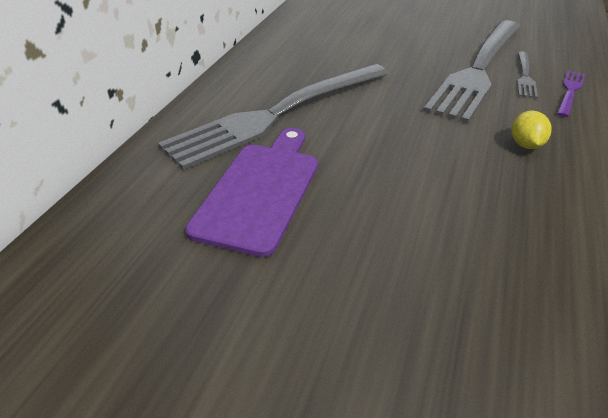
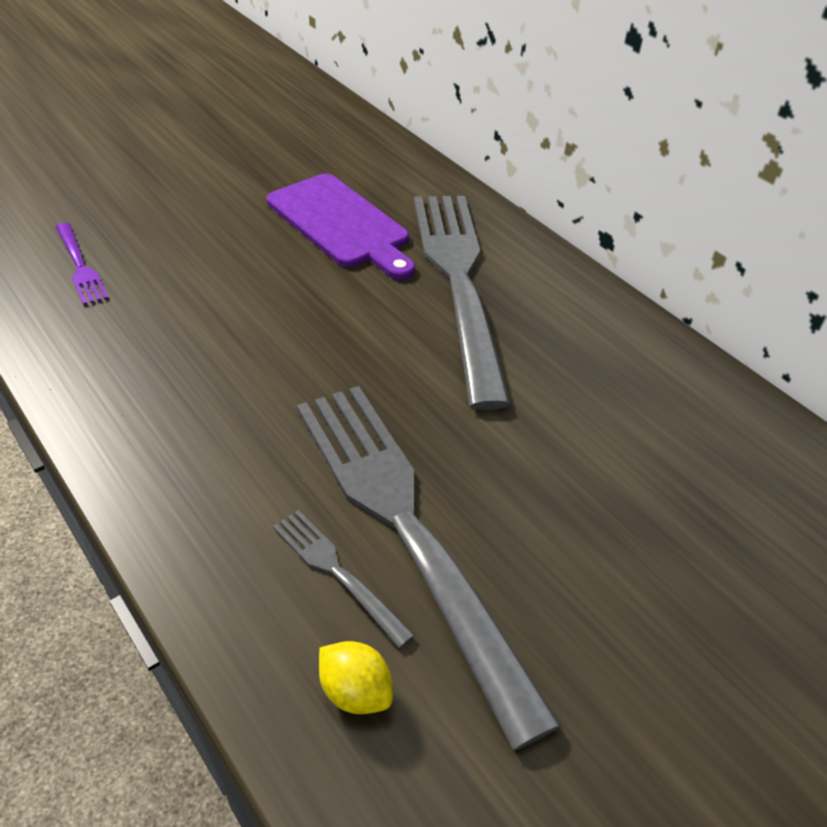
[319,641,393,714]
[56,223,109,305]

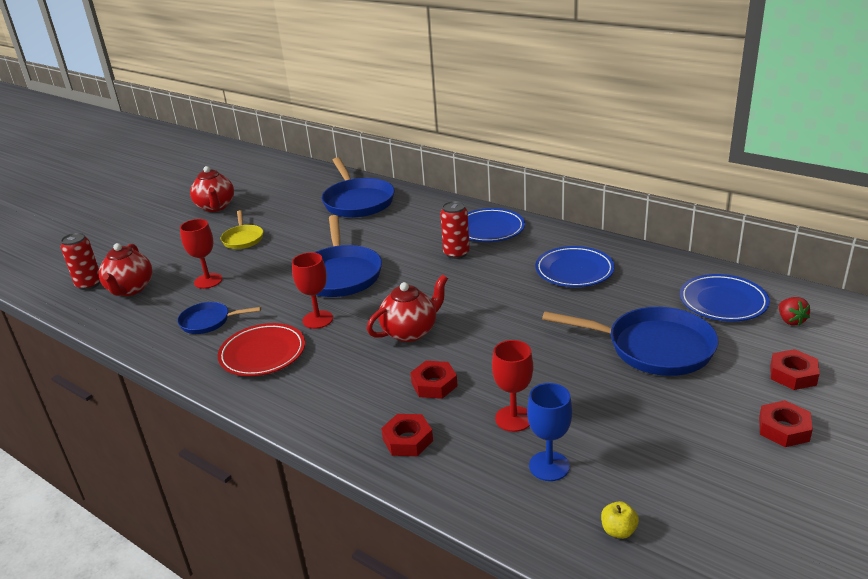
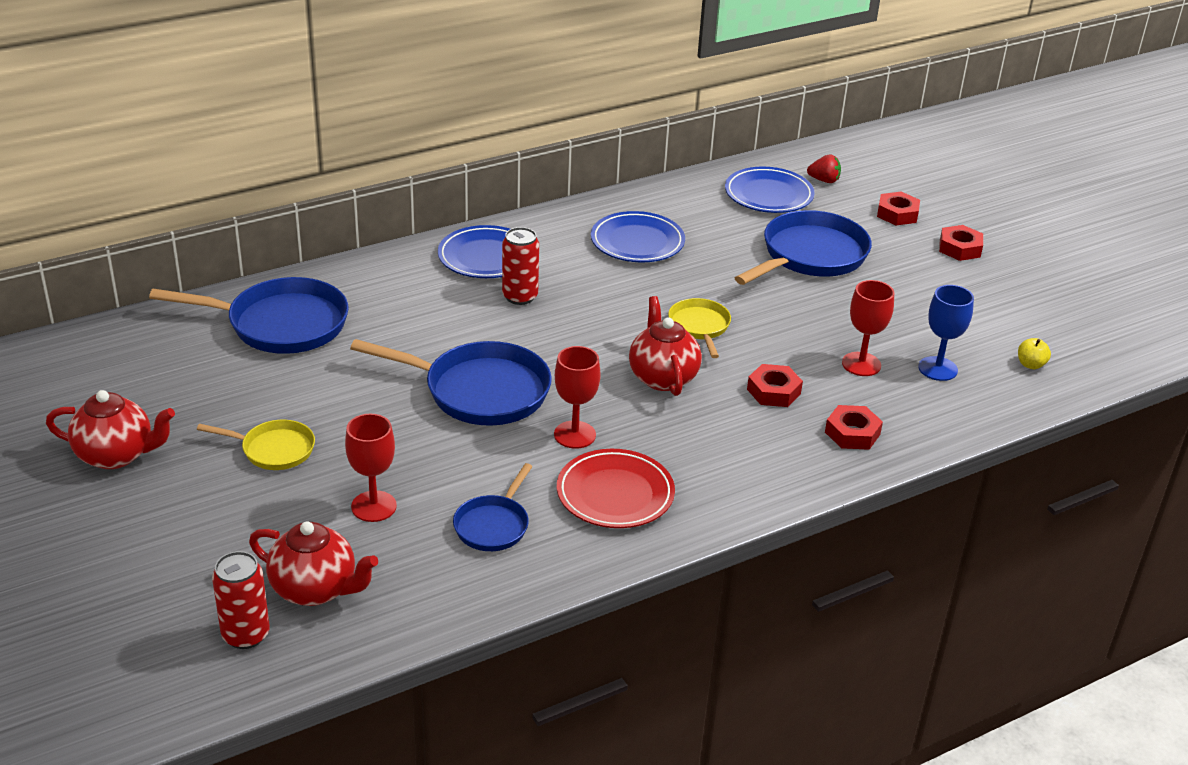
[668,298,731,358]

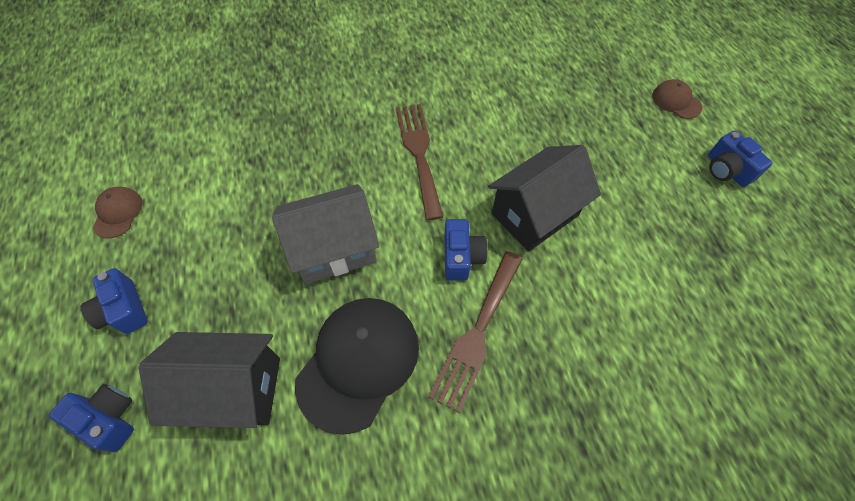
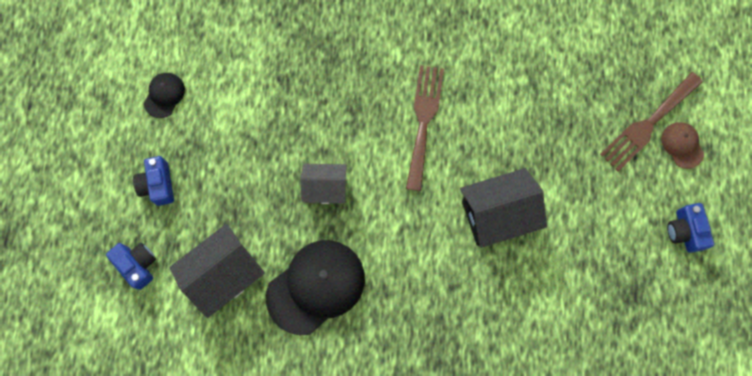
[144,73,185,118]
[169,224,265,318]
[301,164,347,204]
[600,72,703,171]
[444,219,488,281] (first image)

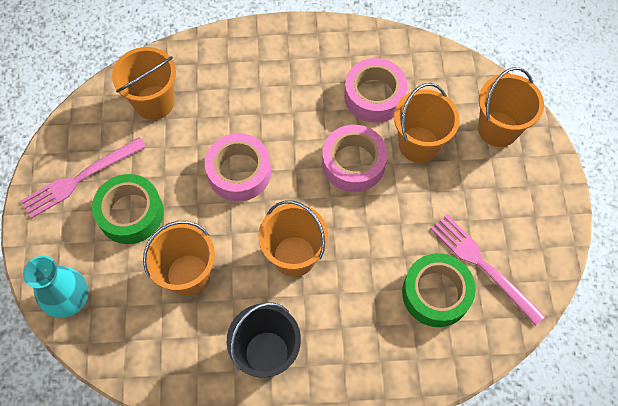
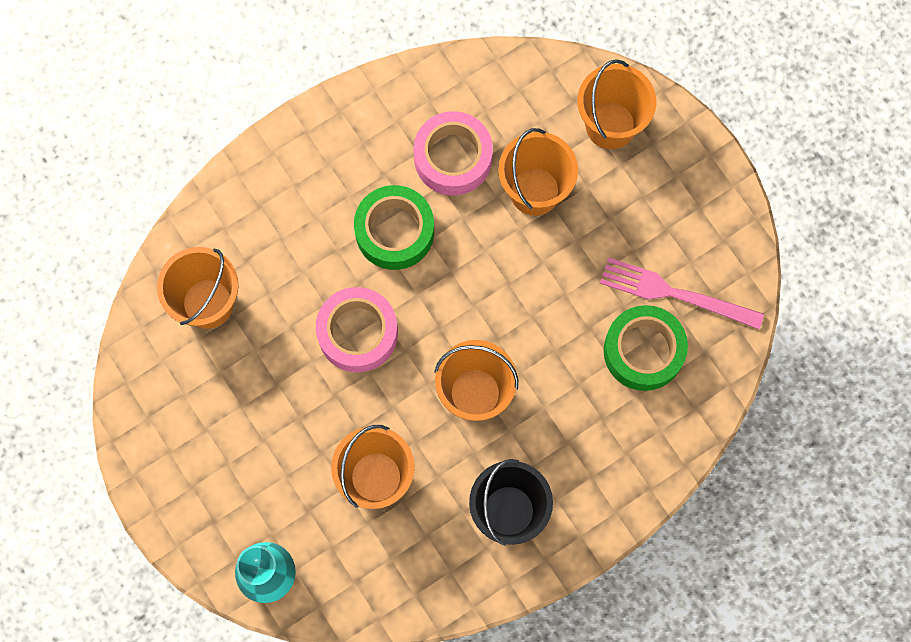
[21,137,146,219] (first image)
[354,185,434,270]
[322,125,387,192] (first image)

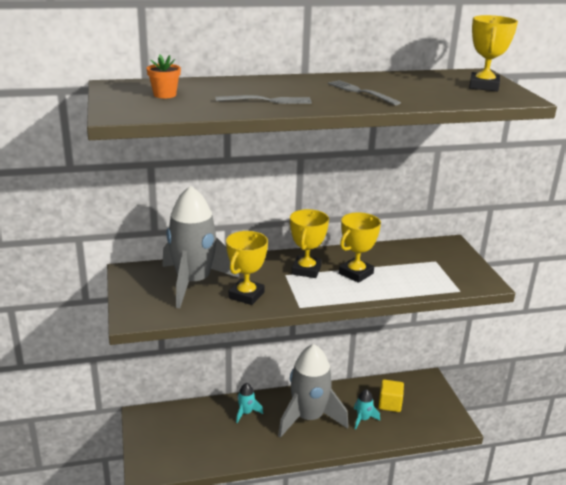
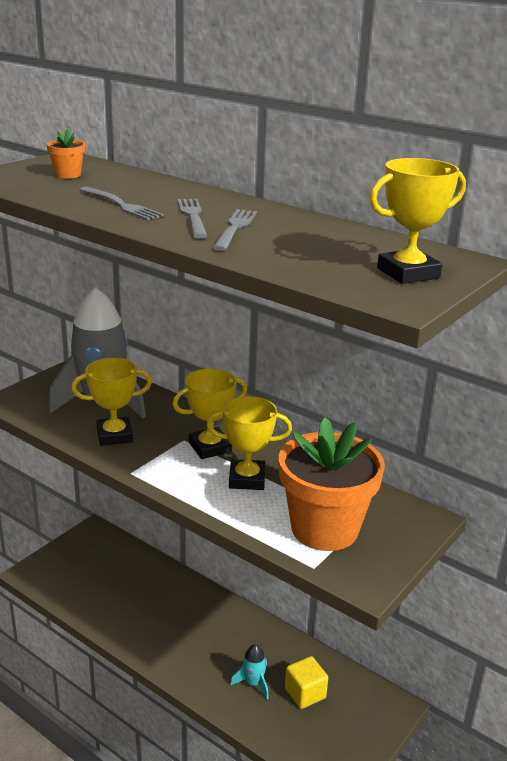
[236,383,263,423] (first image)
[278,344,349,438] (first image)
[177,199,207,238]
[279,417,385,551]

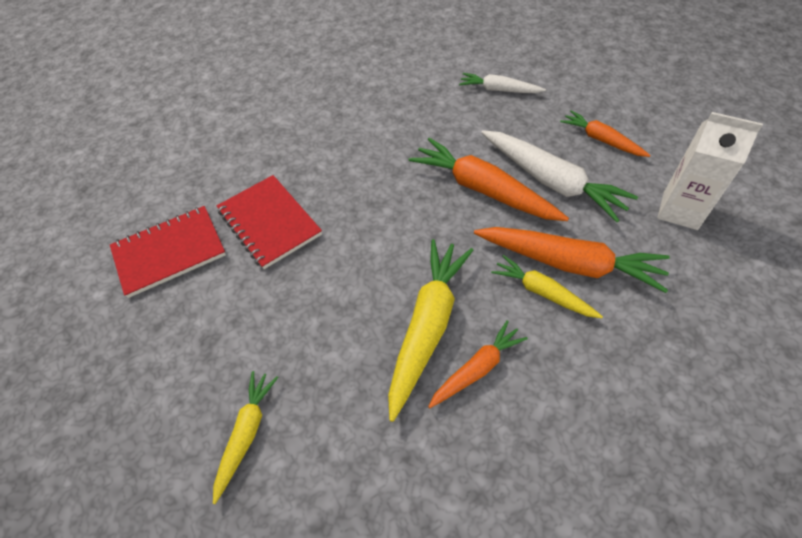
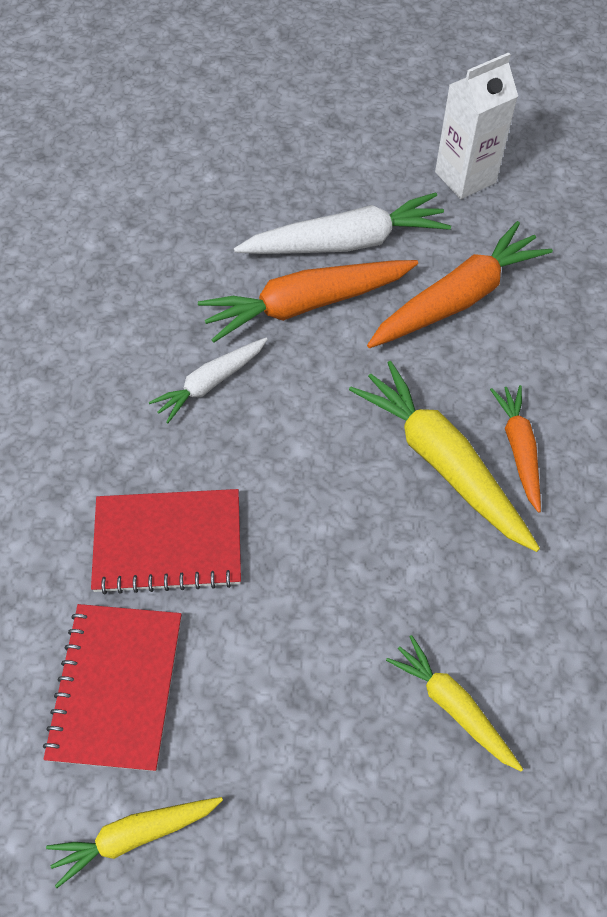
[149,338,268,423]
[46,797,223,888]
[560,110,651,157] (first image)

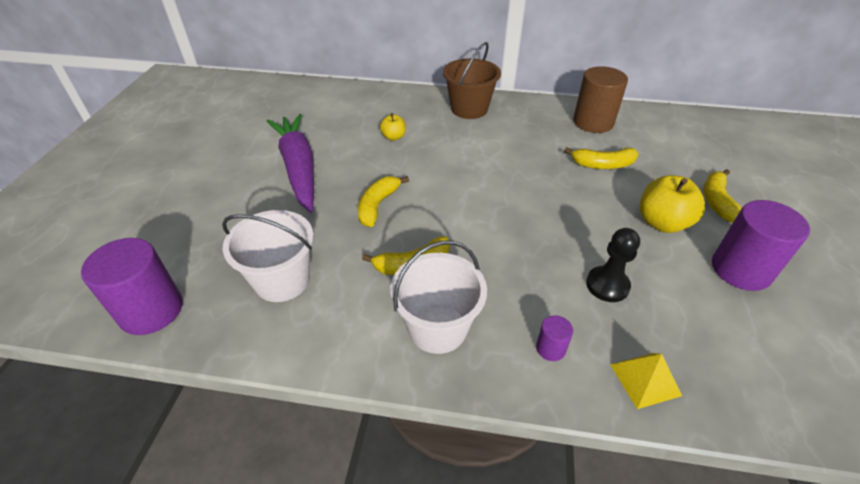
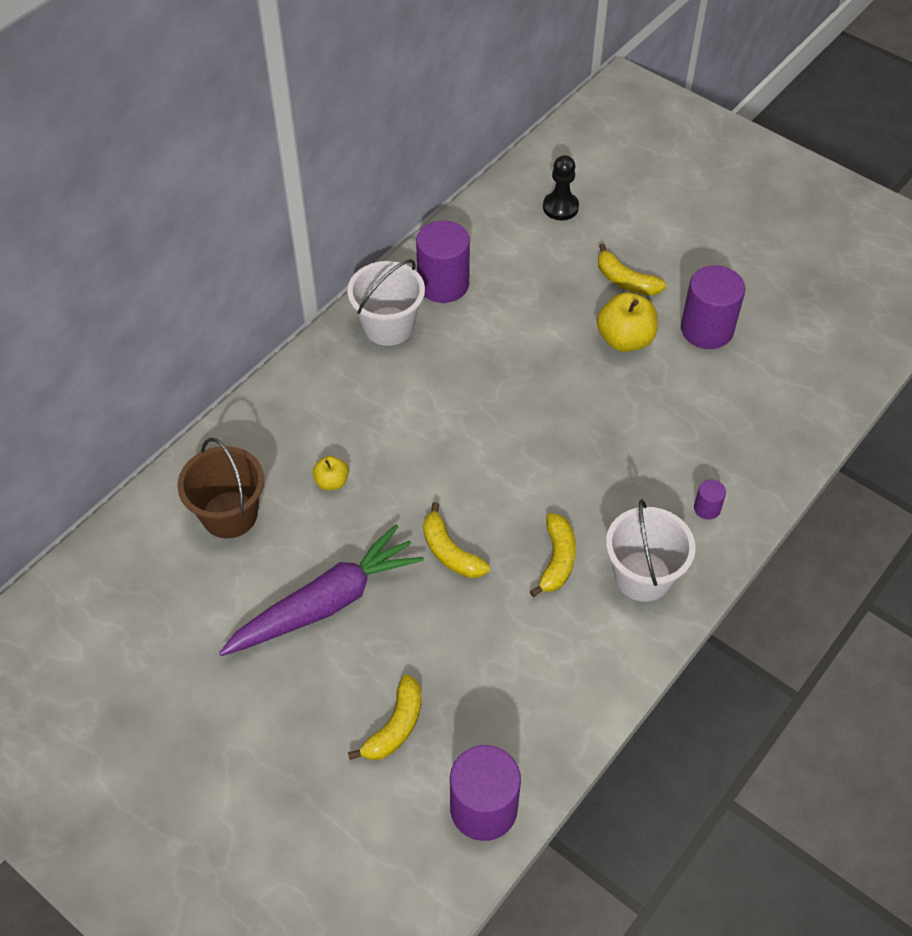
[347,259,425,346]
[219,525,424,656]
[177,438,264,539]
[348,674,421,760]
[416,220,470,303]
[543,155,579,220]
[610,353,682,409] (first image)

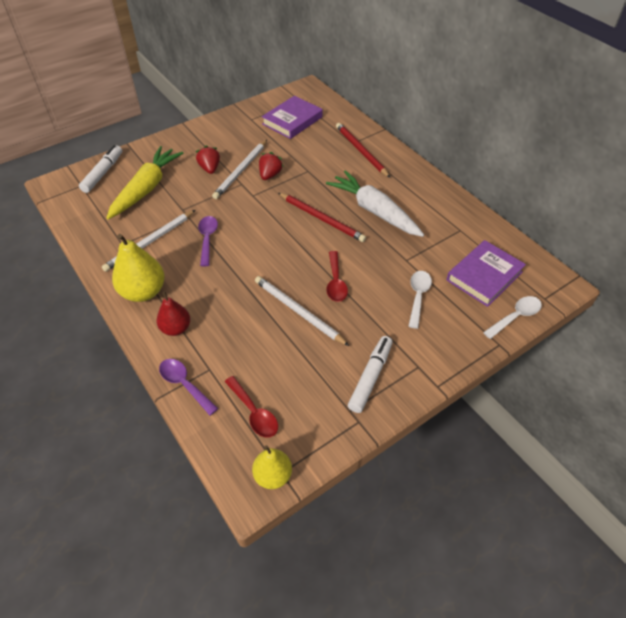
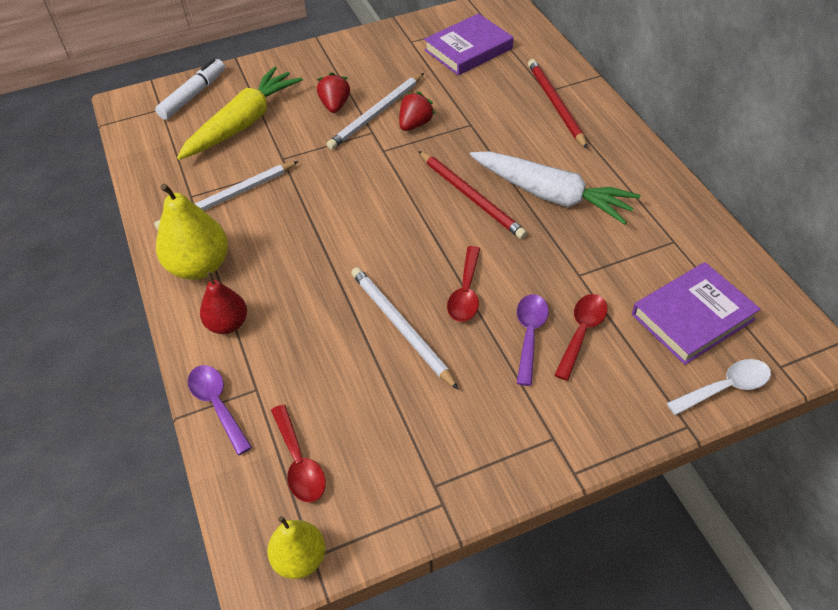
[517,294,549,386]
[470,151,640,225]
[348,336,393,413] (first image)
[554,294,608,381]

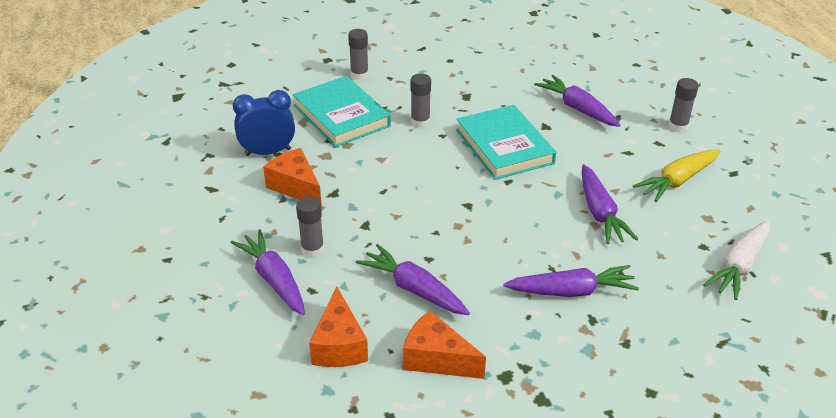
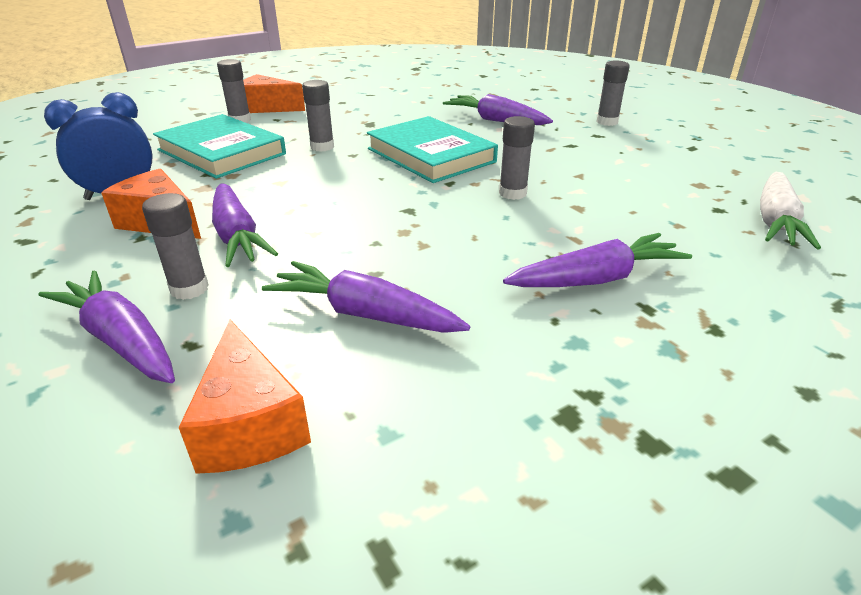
[243,74,305,113]
[212,183,278,267]
[633,149,721,202] (first image)
[499,116,535,200]

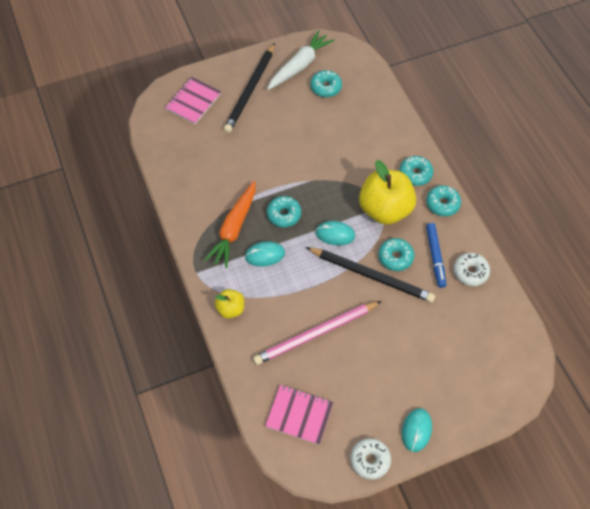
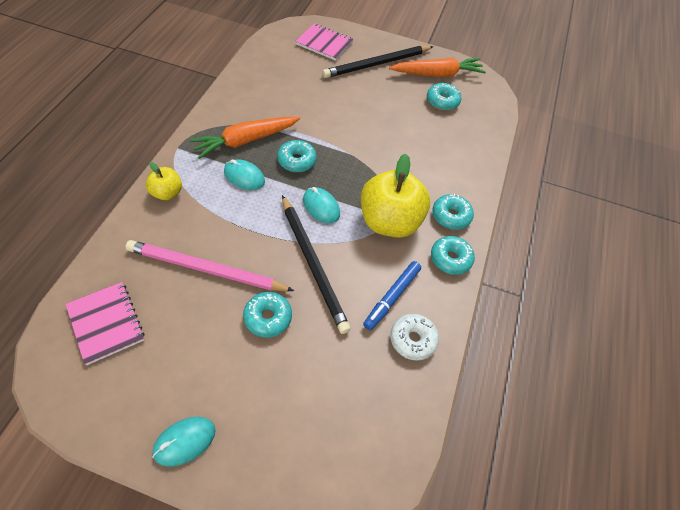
[295,23,354,61]
[389,58,486,77]
[350,438,391,480] (first image)
[243,292,292,338]

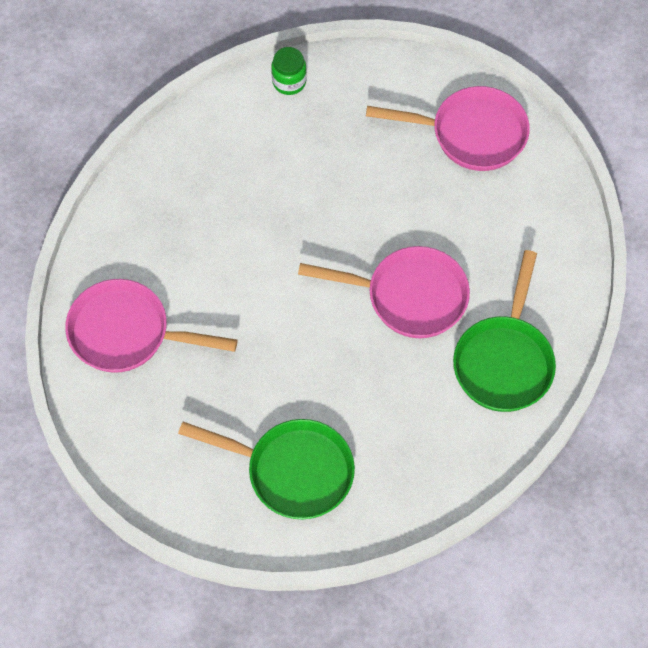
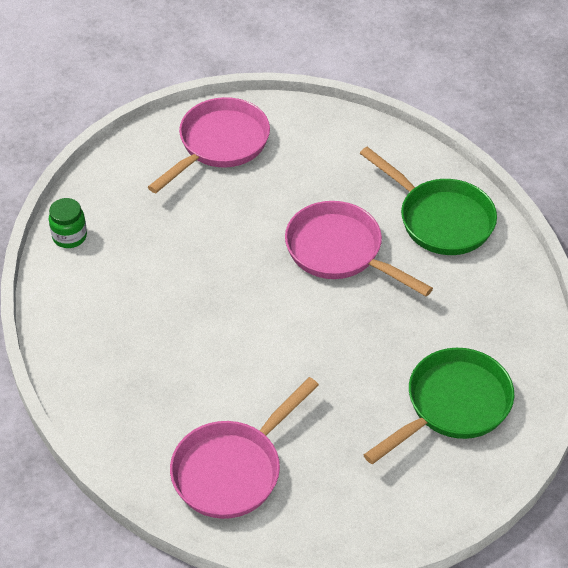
[285,201,433,296]

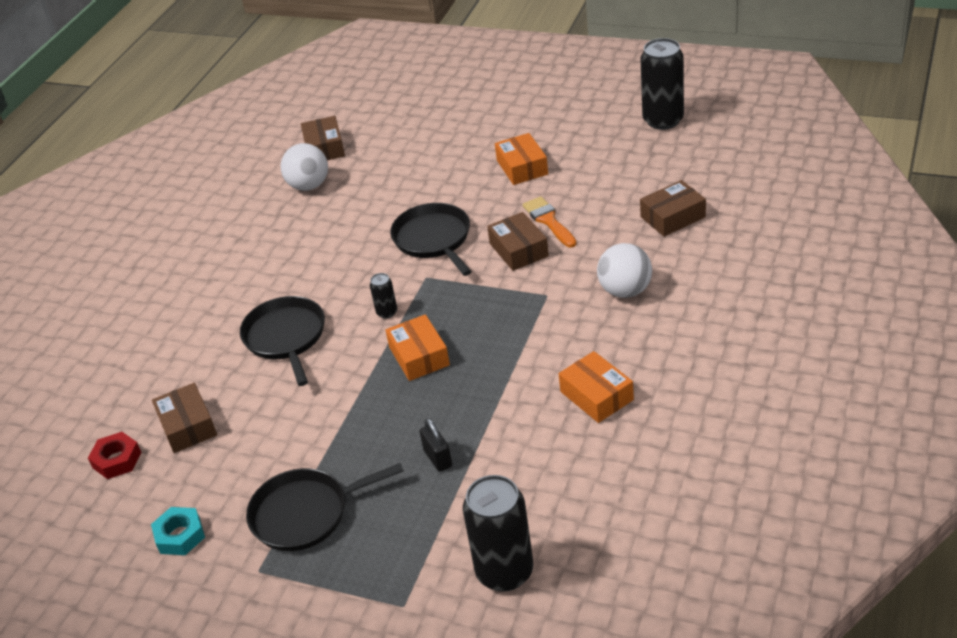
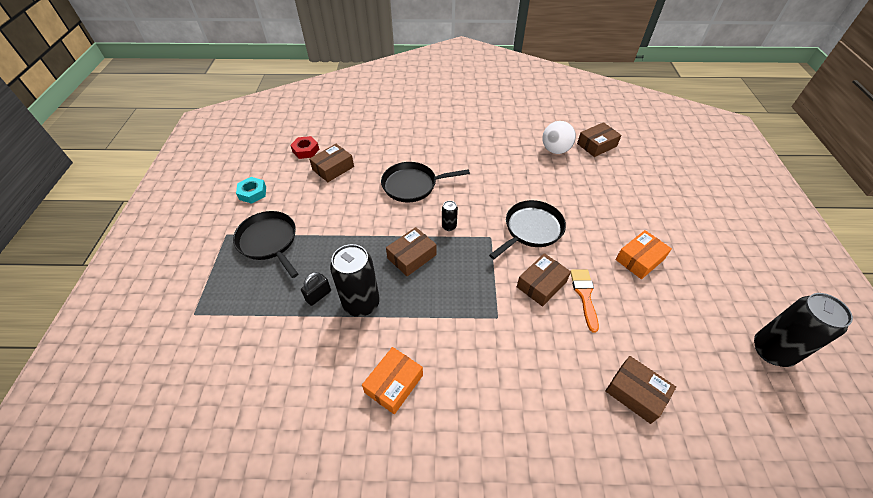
[381,162,470,202]
[386,227,436,276]
[330,244,380,317]
[570,269,599,332]
[597,243,652,298] (first image)

